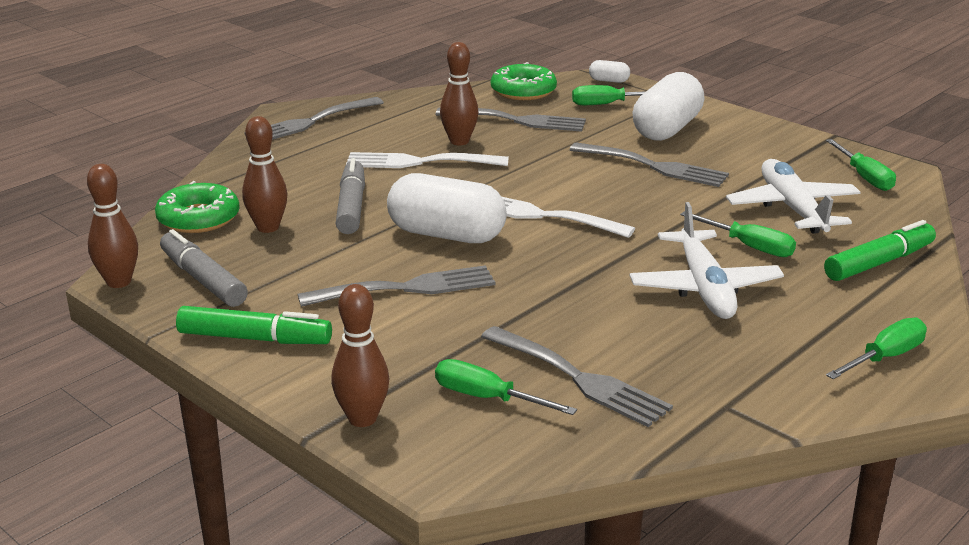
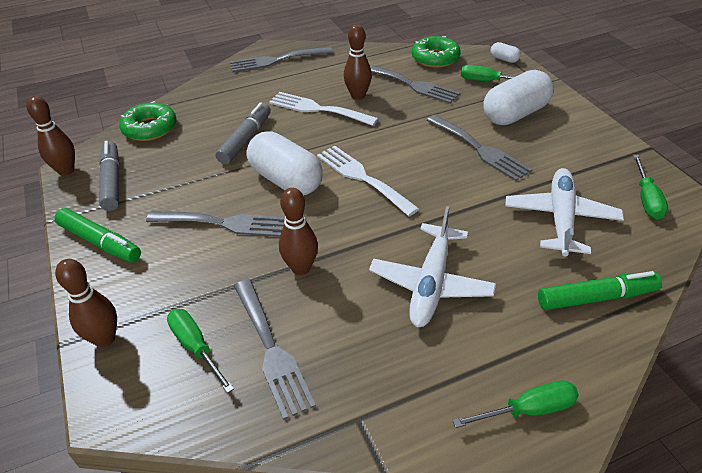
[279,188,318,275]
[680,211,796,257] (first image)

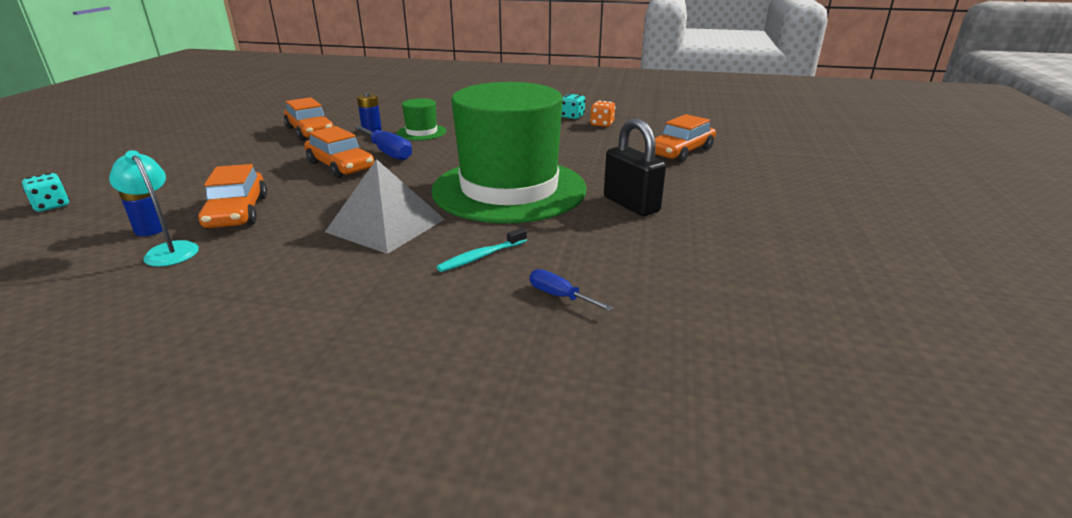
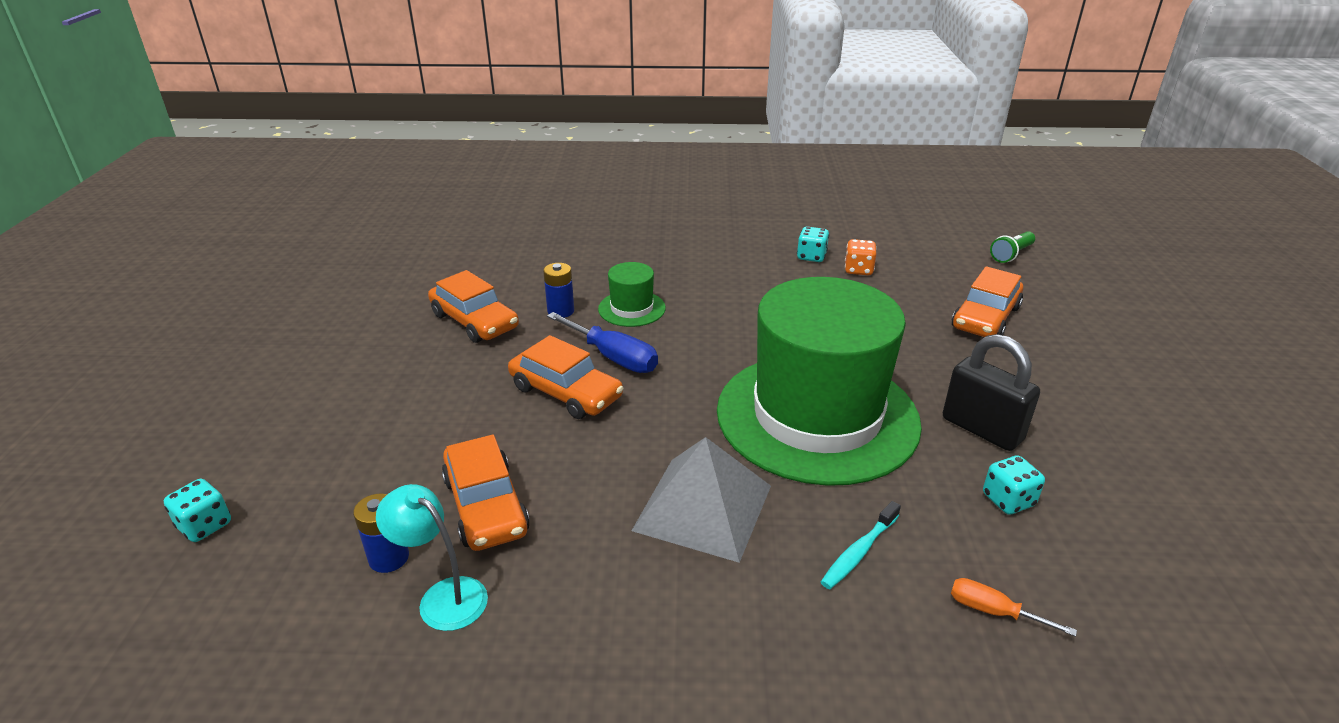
[951,578,1077,637]
[983,455,1045,515]
[990,232,1035,263]

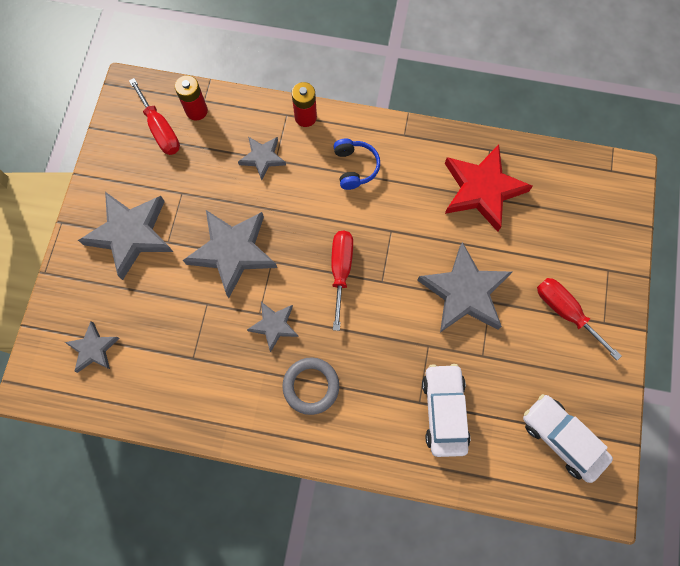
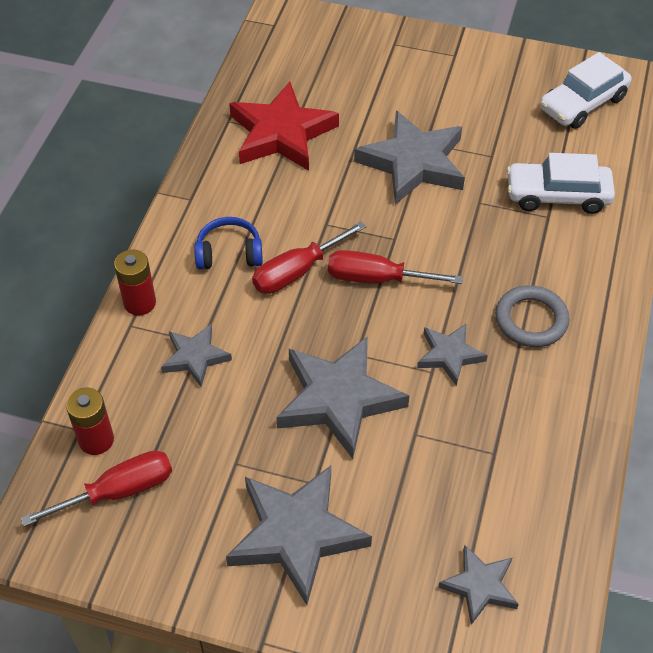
[252,221,366,294]

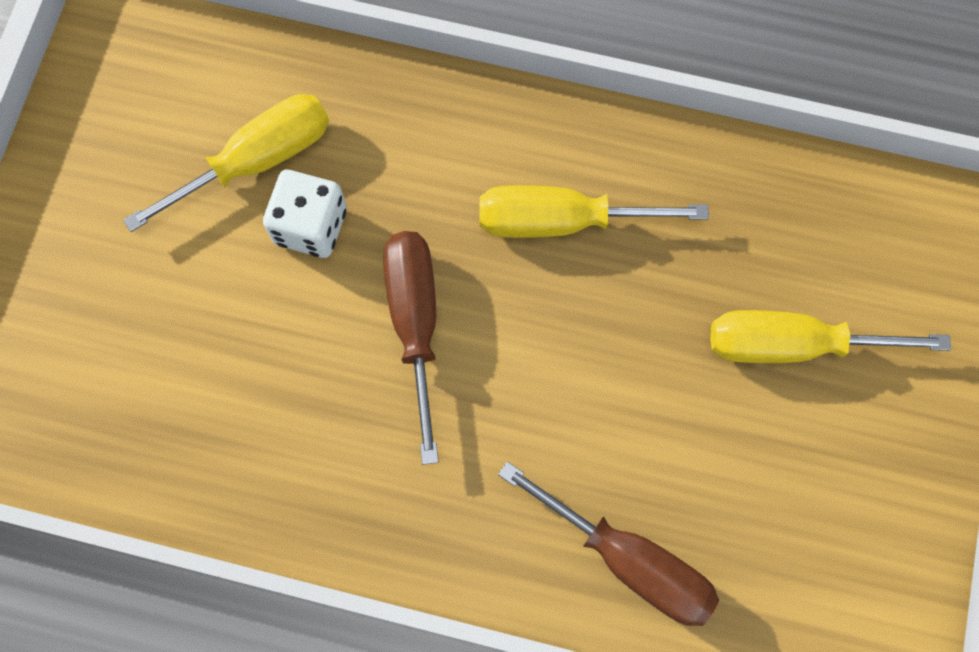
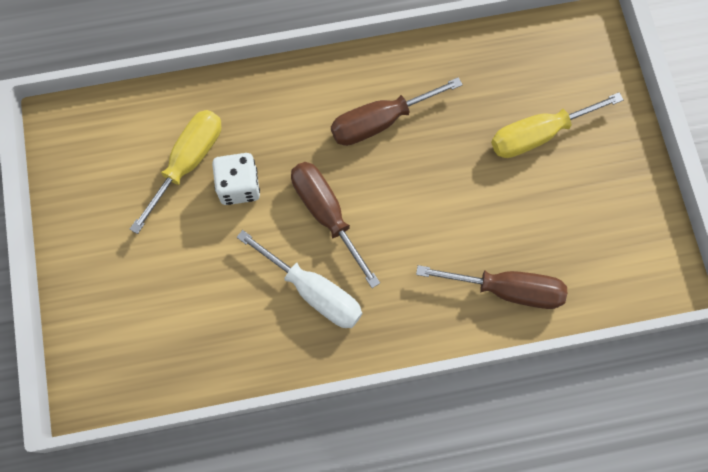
[331,77,463,146]
[237,230,362,328]

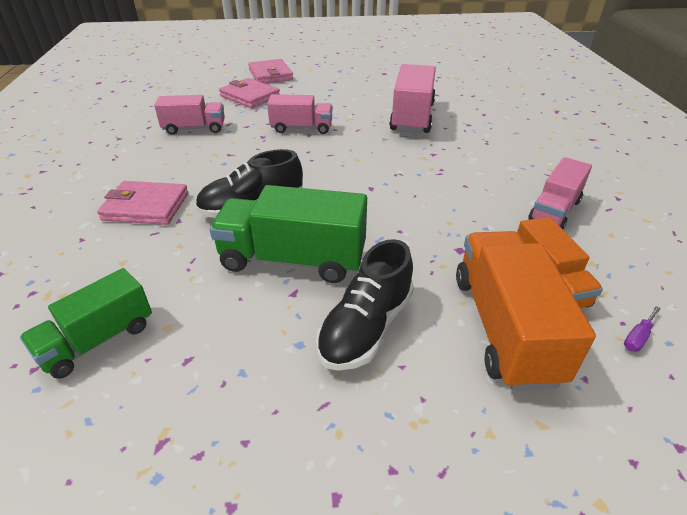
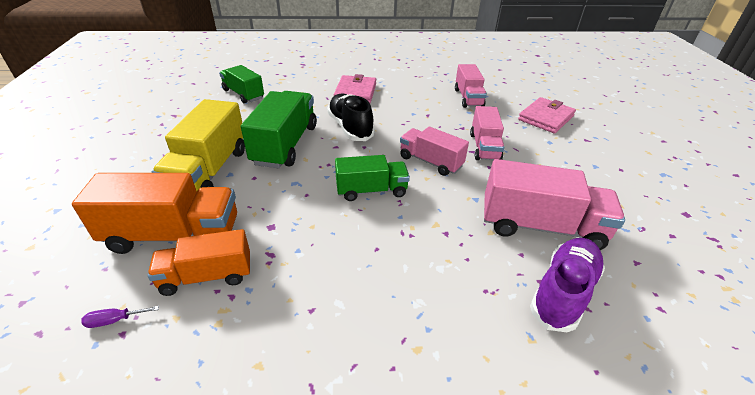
[248,59,293,84] (first image)
[152,99,245,191]
[400,127,469,176]
[81,306,159,328]
[335,155,410,201]
[530,238,605,332]

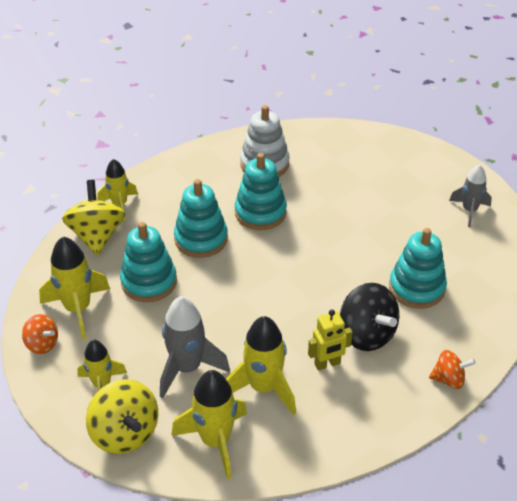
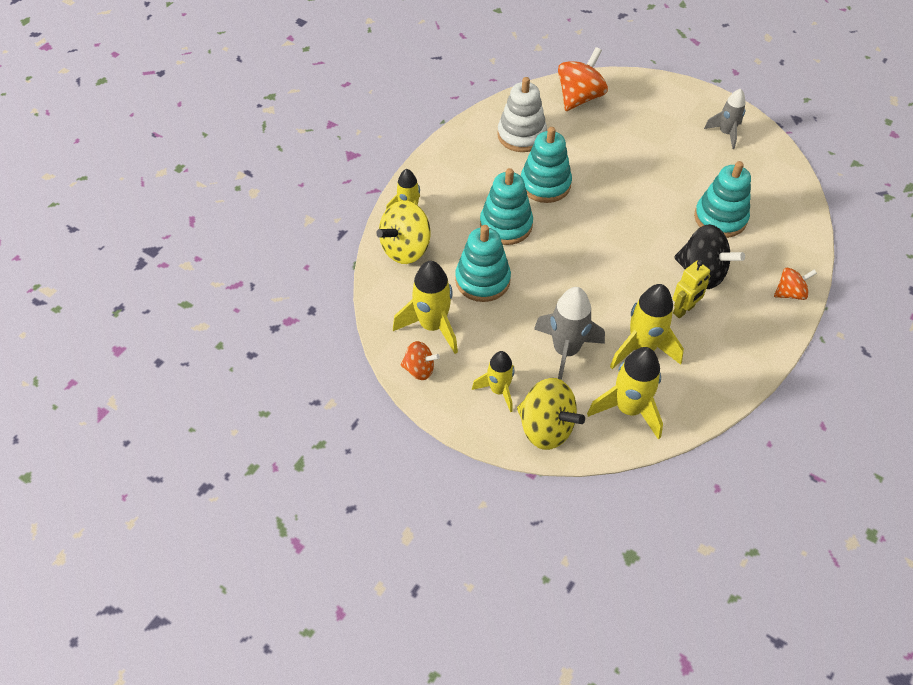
[376,201,430,264]
[558,47,608,111]

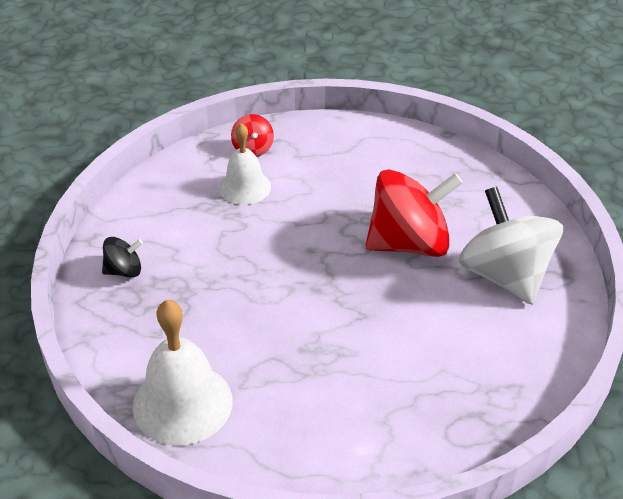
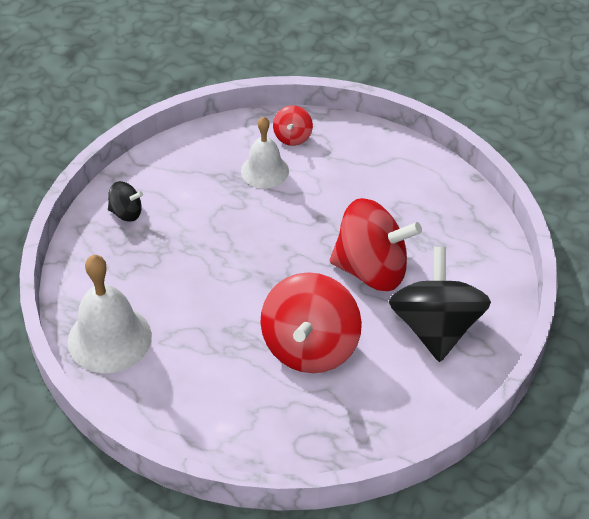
[389,247,491,362]
[260,272,362,373]

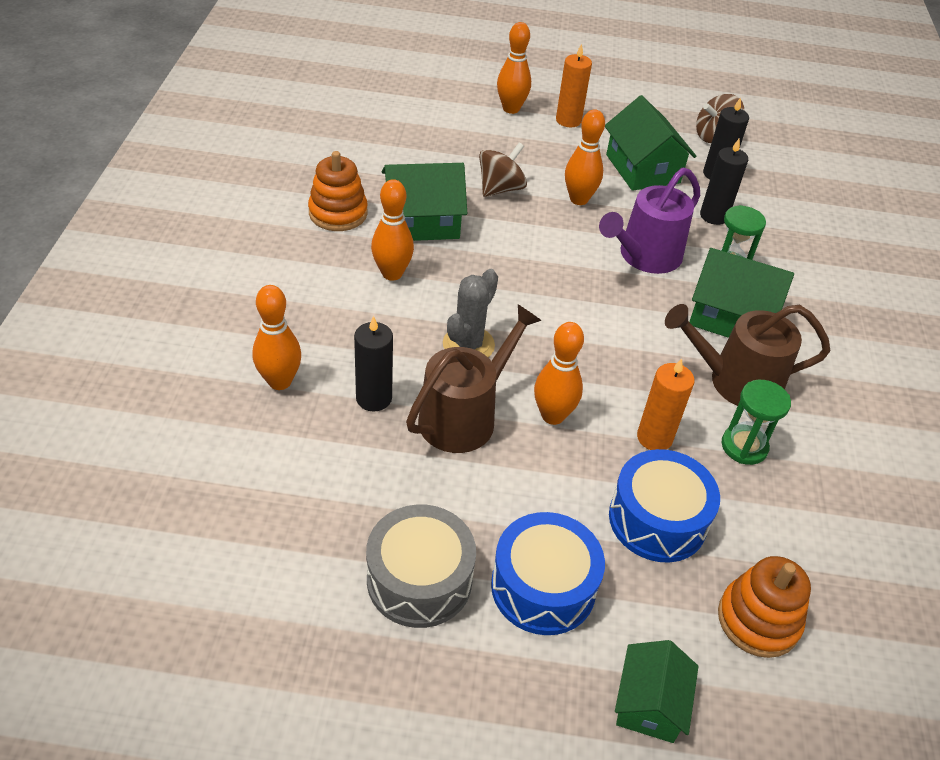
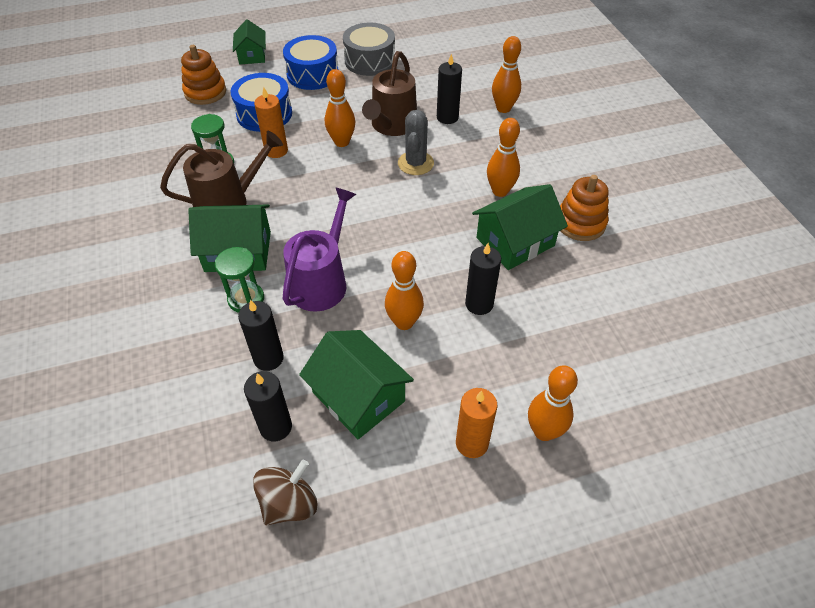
[465,243,501,315]

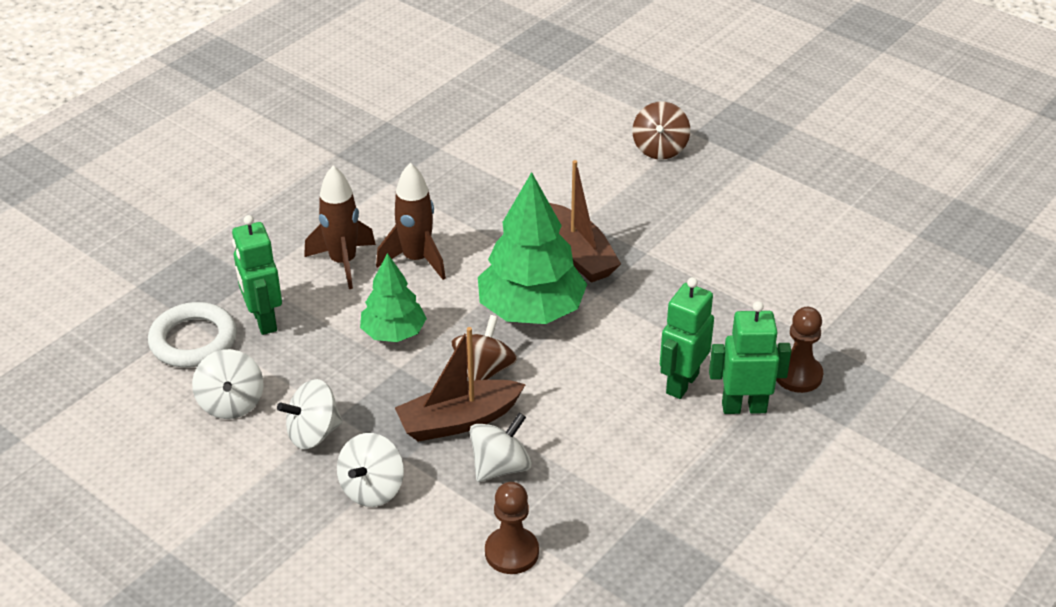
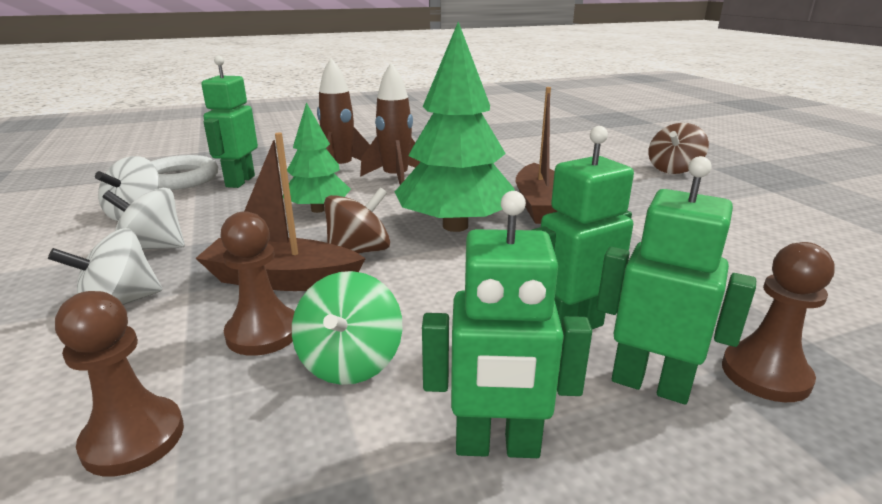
[220,211,295,356]
[292,271,403,385]
[422,191,592,458]

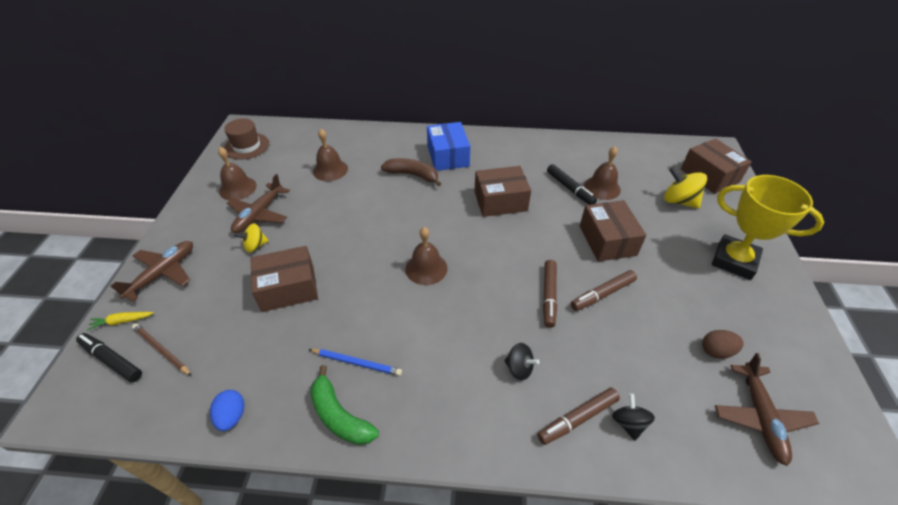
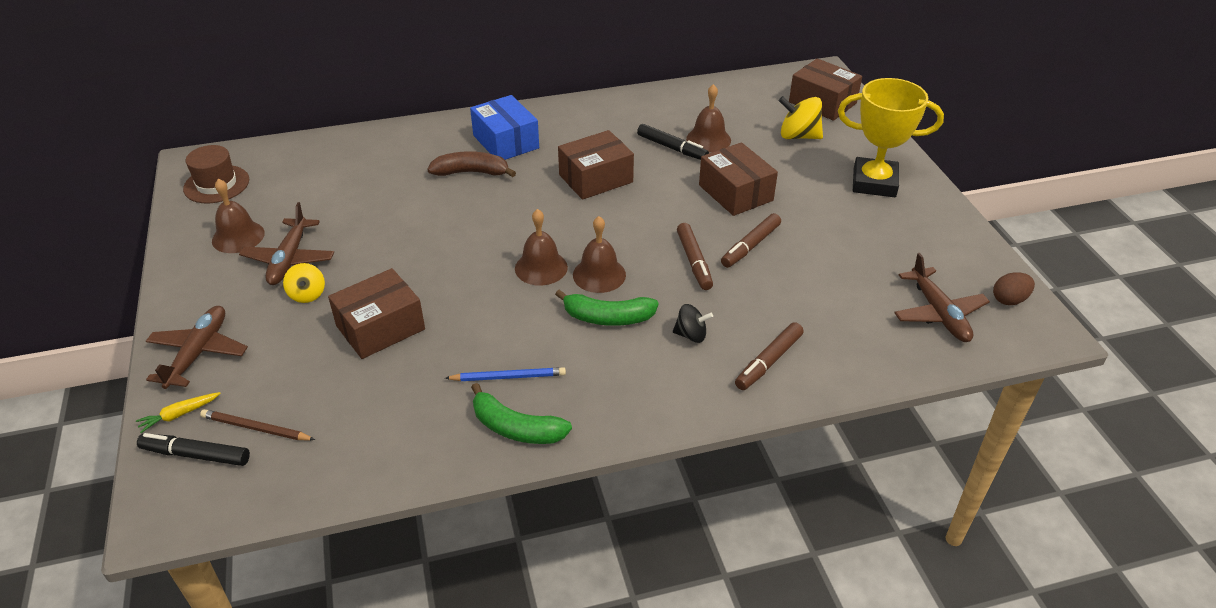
[210,390,244,431] (first image)
[283,263,325,303]
[573,216,626,293]
[612,394,655,441] (first image)
[993,272,1035,305]
[555,289,659,326]

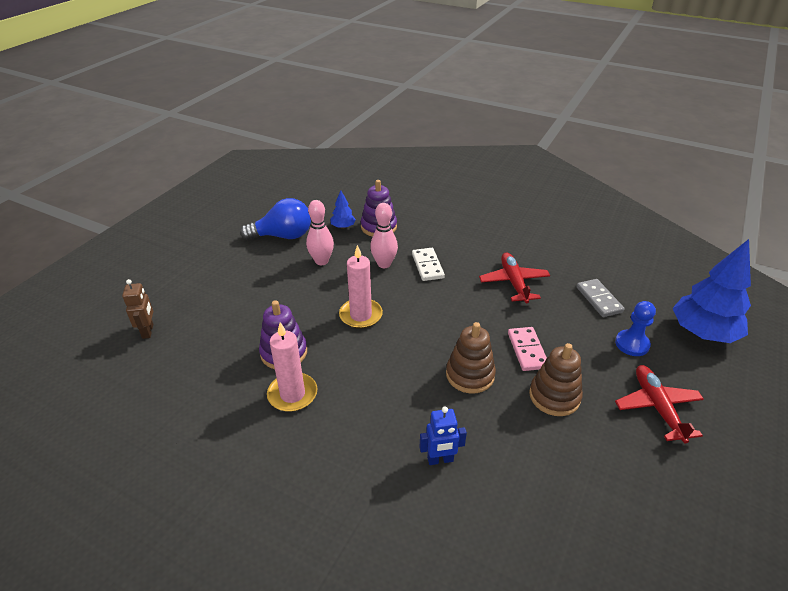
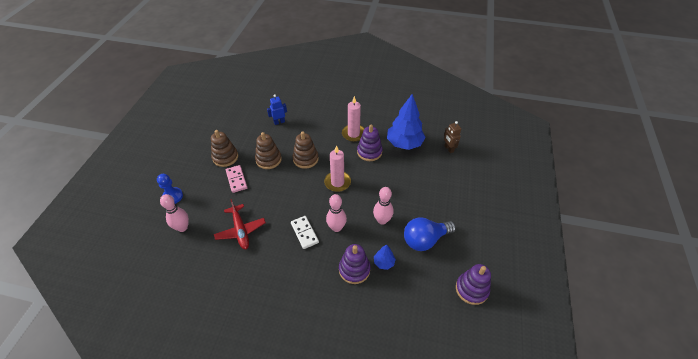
[160,194,189,232]
[615,365,704,444] (first image)
[387,94,426,150]
[292,131,319,169]
[456,264,491,305]

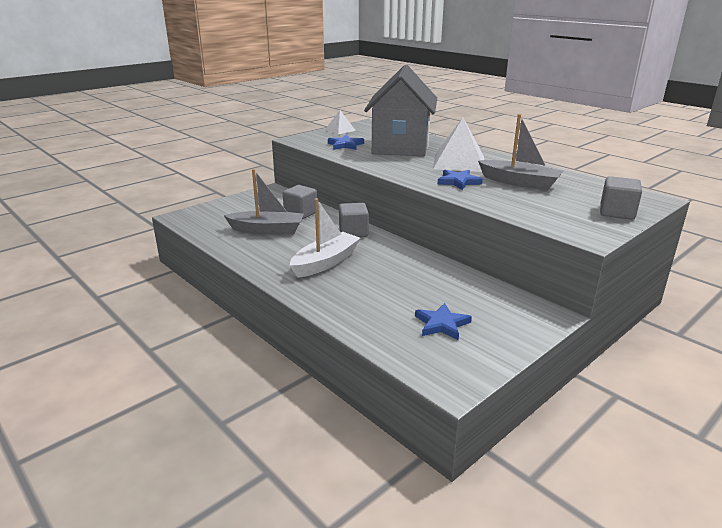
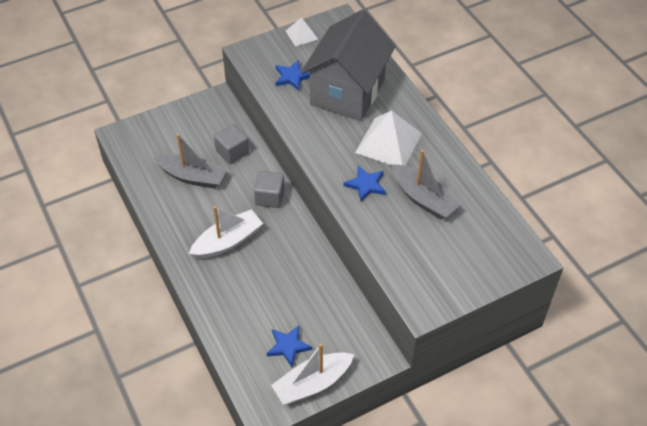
[600,176,642,220] (first image)
[271,343,354,405]

